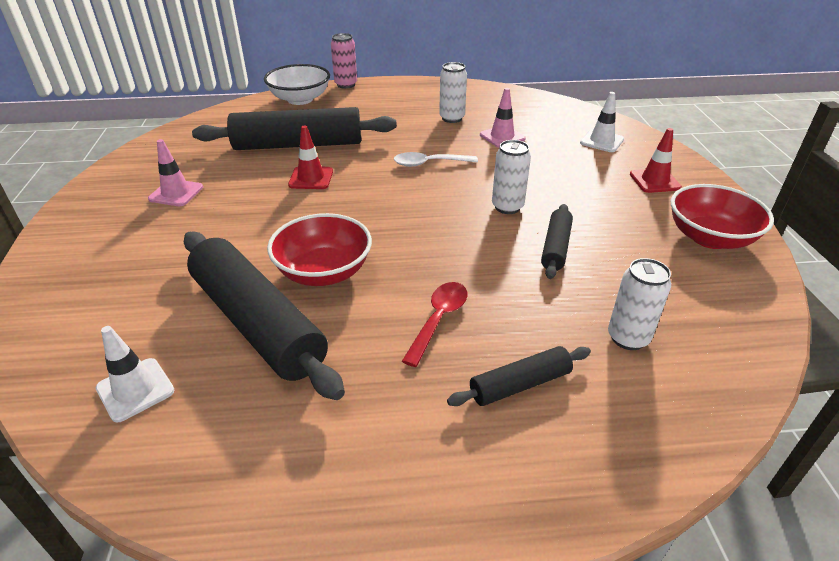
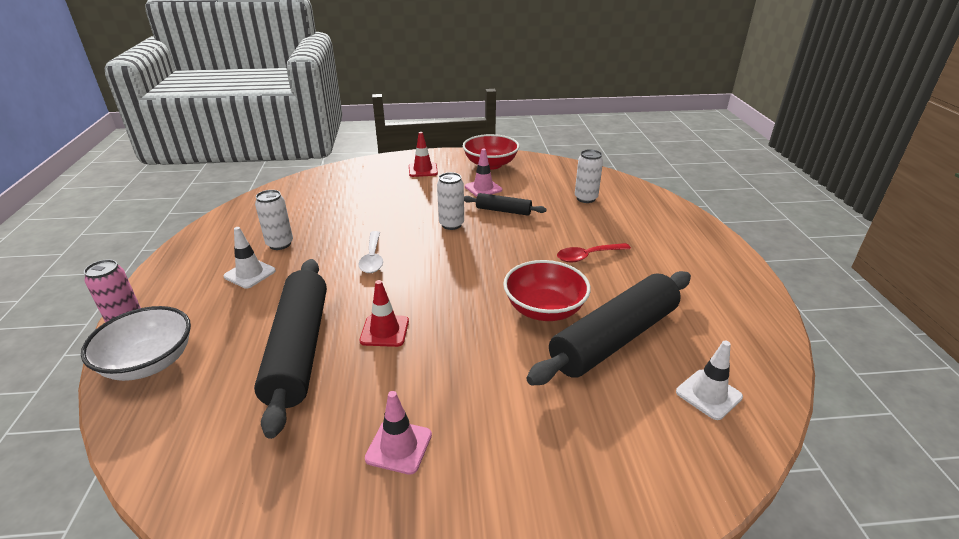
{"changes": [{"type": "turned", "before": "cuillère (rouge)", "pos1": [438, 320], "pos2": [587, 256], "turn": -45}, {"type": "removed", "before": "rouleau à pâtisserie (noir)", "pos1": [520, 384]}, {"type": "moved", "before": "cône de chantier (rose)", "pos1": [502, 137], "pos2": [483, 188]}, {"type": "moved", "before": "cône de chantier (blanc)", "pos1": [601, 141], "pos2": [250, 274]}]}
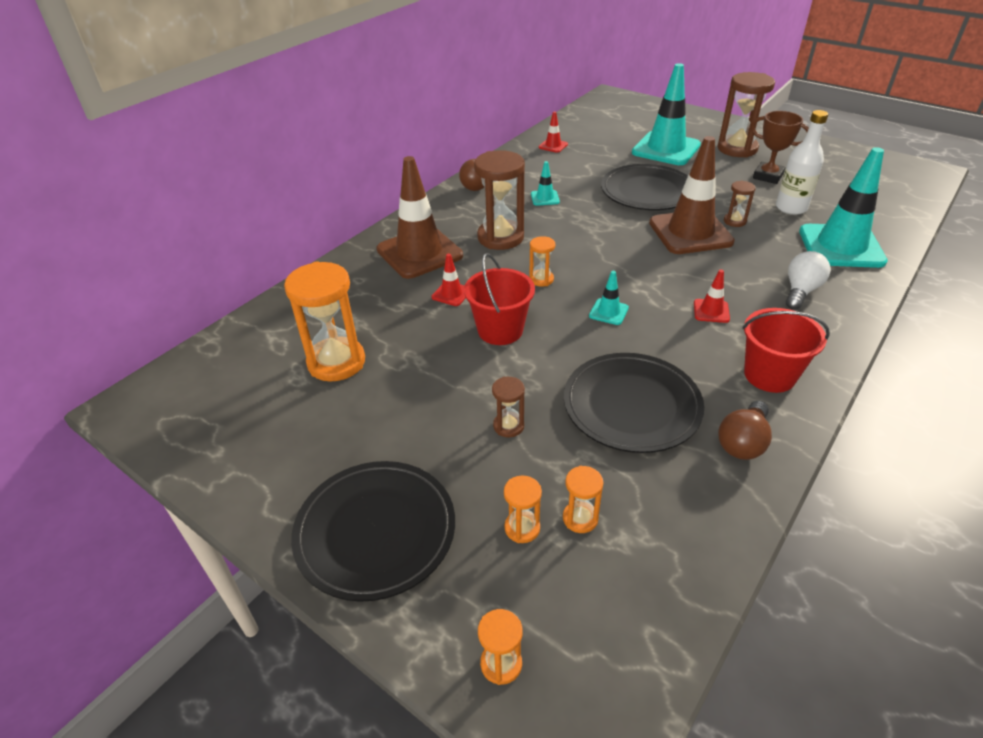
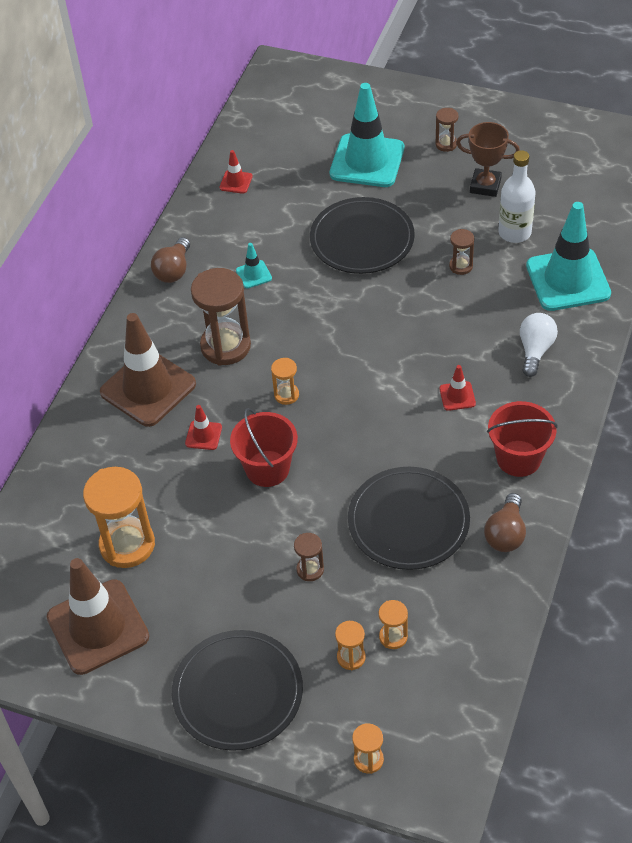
{"changes": [{"type": "removed", "before": "cône de chantier (turquoise)", "pos1": [608, 312]}, {"type": "moved", "before": "cône de chantier (marron)", "pos1": [690, 232], "pos2": [98, 627]}, {"type": "resized", "before": "sablier (marron)", "pos1": [737, 149], "pos2": [446, 144], "scale": 0.48}]}
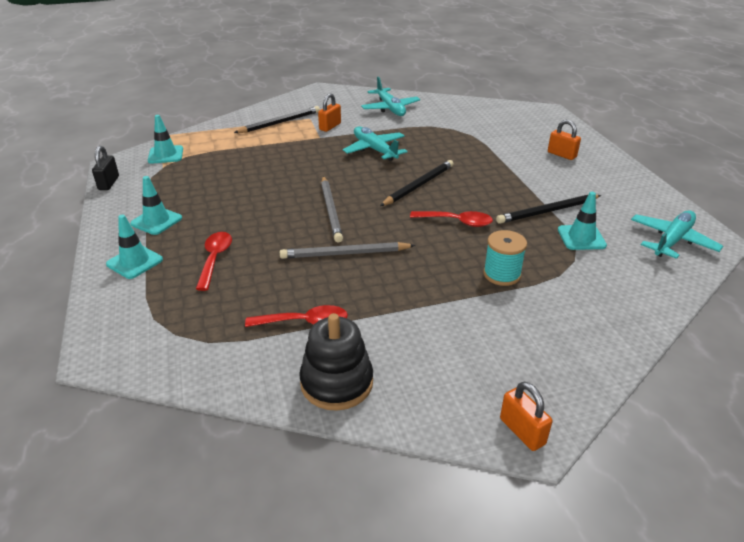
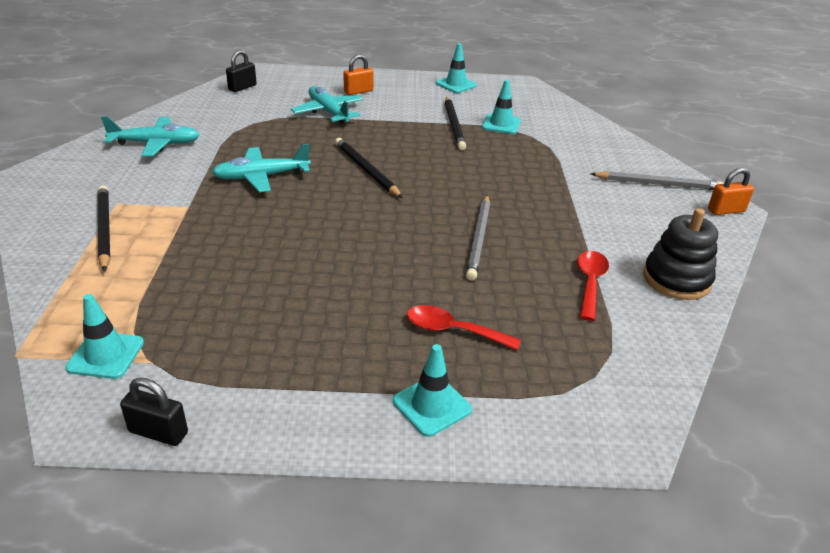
{"changes": [{"type": "moved", "before": "cône de chantier (turquoise)", "pos1": [156, 221], "pos2": [456, 84]}, {"type": "removed", "before": "cadenas (orange)", "pos1": [330, 126]}, {"type": "moved", "before": "crayon (gris)", "pos1": [331, 210], "pos2": [658, 184]}, {"type": "removed", "before": "cuillère (rouge)", "pos1": [457, 222]}, {"type": "removed", "before": "bobine (turquoise)", "pos1": [502, 274]}, {"type": "moved", "before": "avion (turquoise)", "pos1": [672, 241], "pos2": [328, 112]}, {"type": "added", "after": "cadenas (noir)", "pos2": [242, 87]}]}
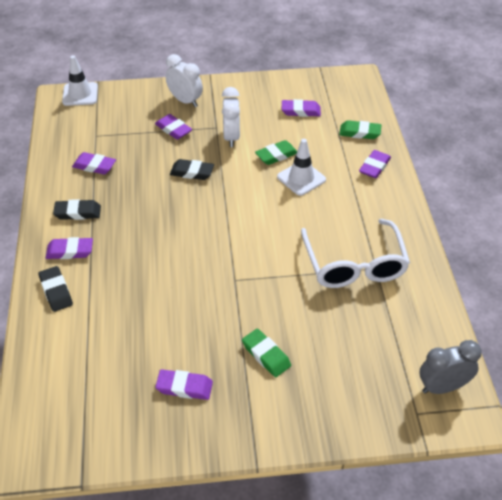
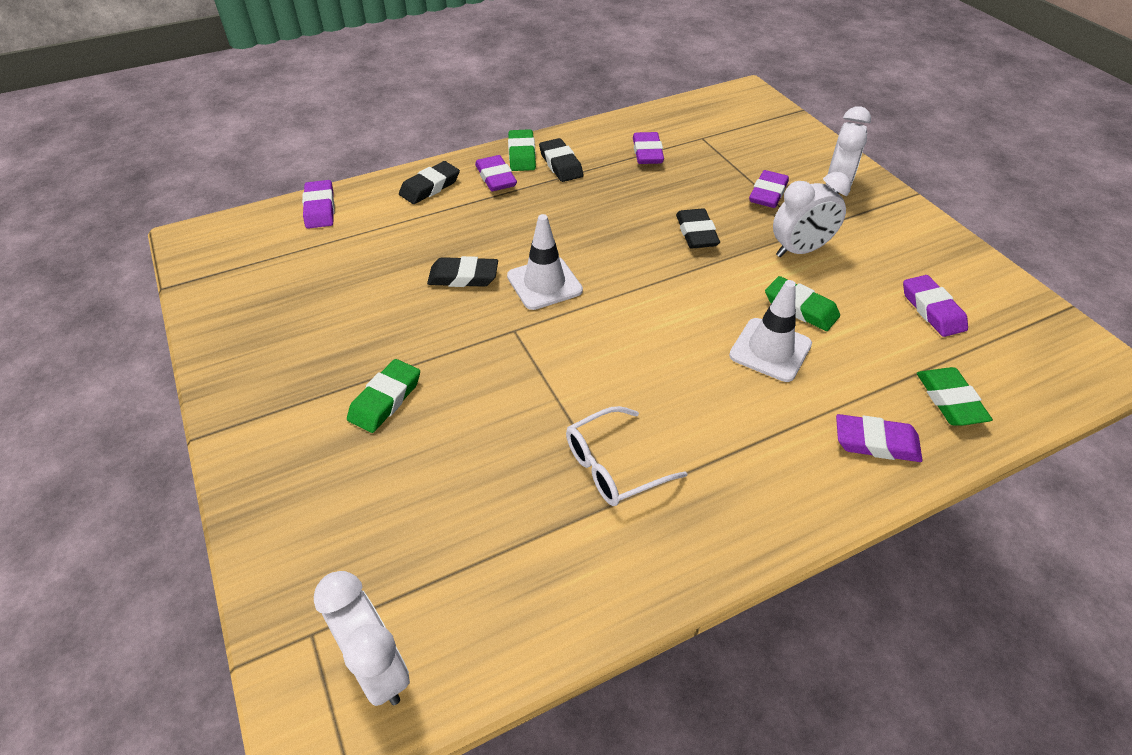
{"changes": [{"type": "moved", "before": "cône de chantier (blanc)", "pos1": [80, 94], "pos2": [544, 283]}, {"type": "moved", "before": "gomme (violet)", "pos1": [184, 387], "pos2": [320, 208]}, {"type": "resized", "before": "lunettes (blanc)", "pos1": [354, 264], "pos2": [613, 466], "scale": 0.58}, {"type": "recoloured", "before": "réveil (gris)", "after": "réveil (blanc)", "pos1": [442, 387], "pos2": [377, 668]}, {"type": "added", "after": "gomme (noir)", "pos2": [463, 277]}, {"type": "added", "after": "gomme (vert)", "pos2": [522, 154]}]}
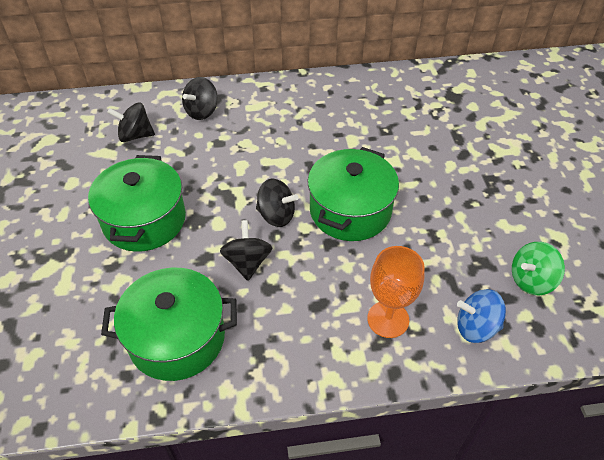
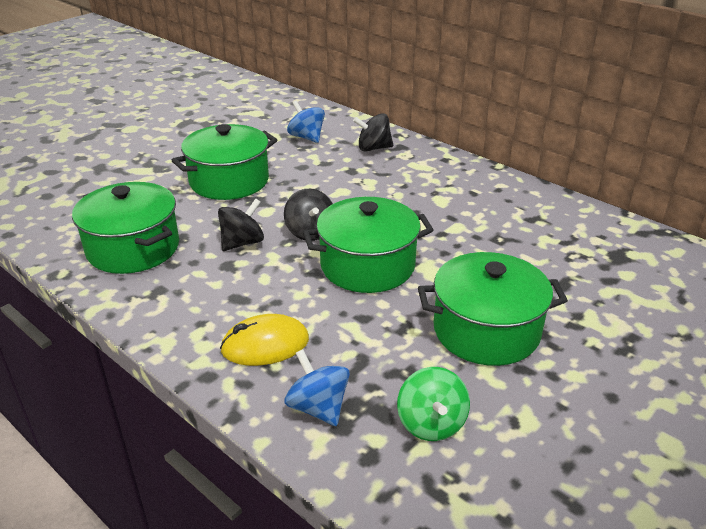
{"changes": [{"type": "recoloured", "before": "toupie (noir)", "after": "toupie (bleu)", "pos1": [135, 135], "pos2": [306, 137]}, {"type": "replaced", "before": "verre à pied (orange)", "after": "souris (jaune)", "pos1": [388, 319], "pos2": [265, 345]}, {"type": "turned", "before": "toupie (vert)", "pos1": [531, 280], "pos2": [431, 423], "turn": -120}, {"type": "added", "after": "marmite (vert)", "pos2": [486, 330]}]}
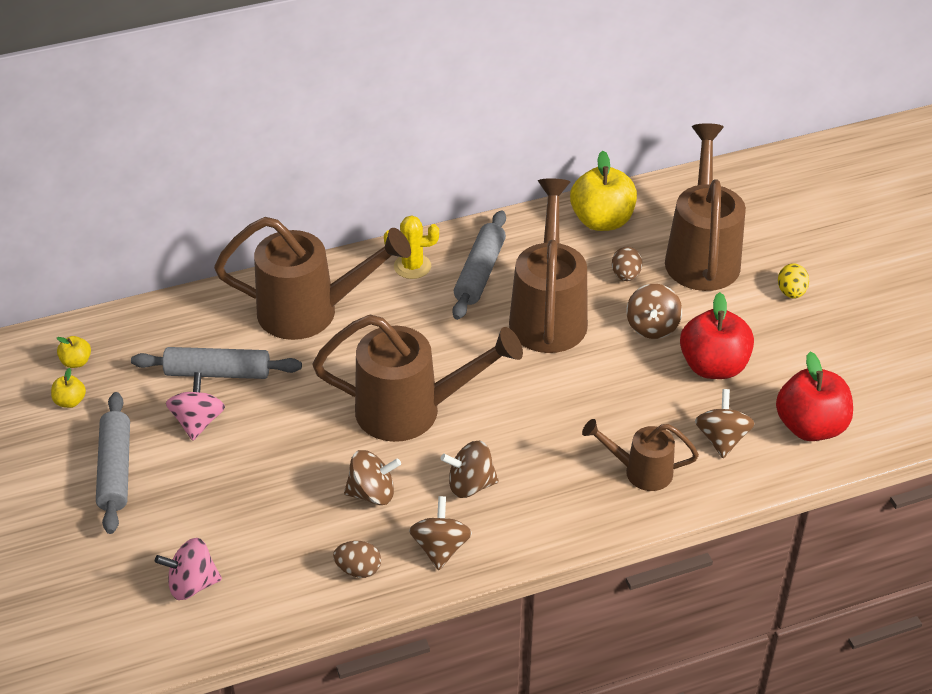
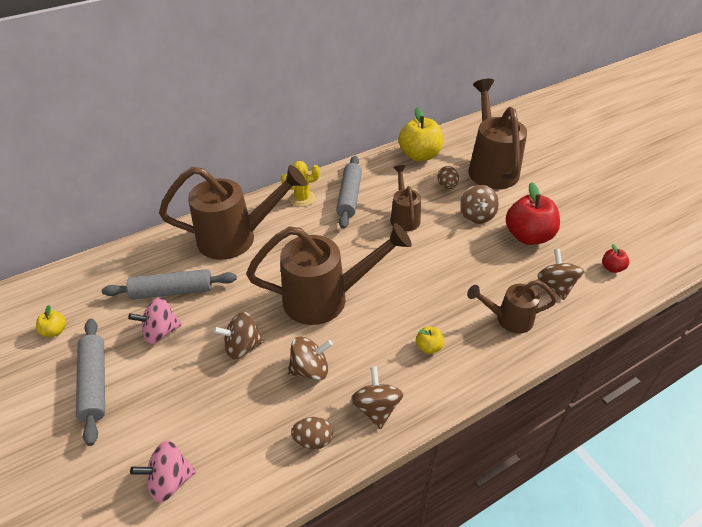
{"changes": [{"type": "moved", "before": "pomme (jaune)", "pos1": [76, 362], "pos2": [429, 347]}, {"type": "turned", "before": "toupie (rose)", "pos1": [198, 421], "pos2": [161, 332], "turn": -105}, {"type": "moved", "before": "toupie (marron)", "pos1": [470, 485], "pos2": [242, 347]}, {"type": "resized", "before": "arrosoir (marron)", "pos1": [548, 314], "pos2": [404, 217], "scale": 0.55}, {"type": "resized", "before": "pomme (rouge)", "pos1": [810, 427], "pos2": [612, 268], "scale": 0.46}, {"type": "removed", "before": "œuf (jaune)", "pos1": [791, 292]}]}
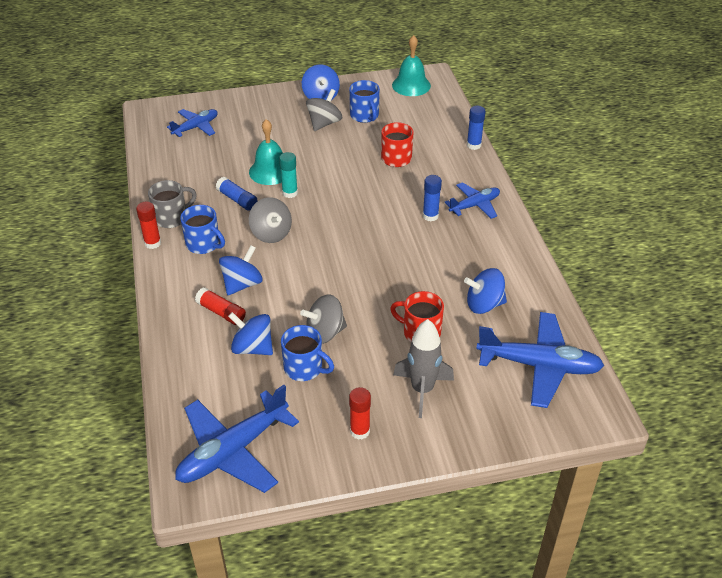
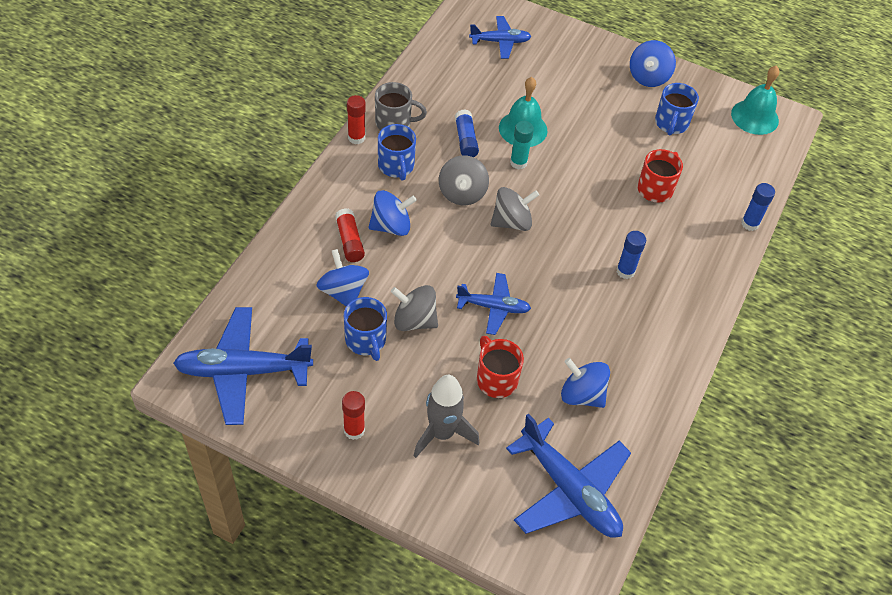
{"changes": [{"type": "moved", "before": "toupie (gris)", "pos1": [324, 123], "pos2": [512, 222]}, {"type": "moved", "before": "avion (bleu)", "pos1": [474, 205], "pos2": [493, 307]}]}
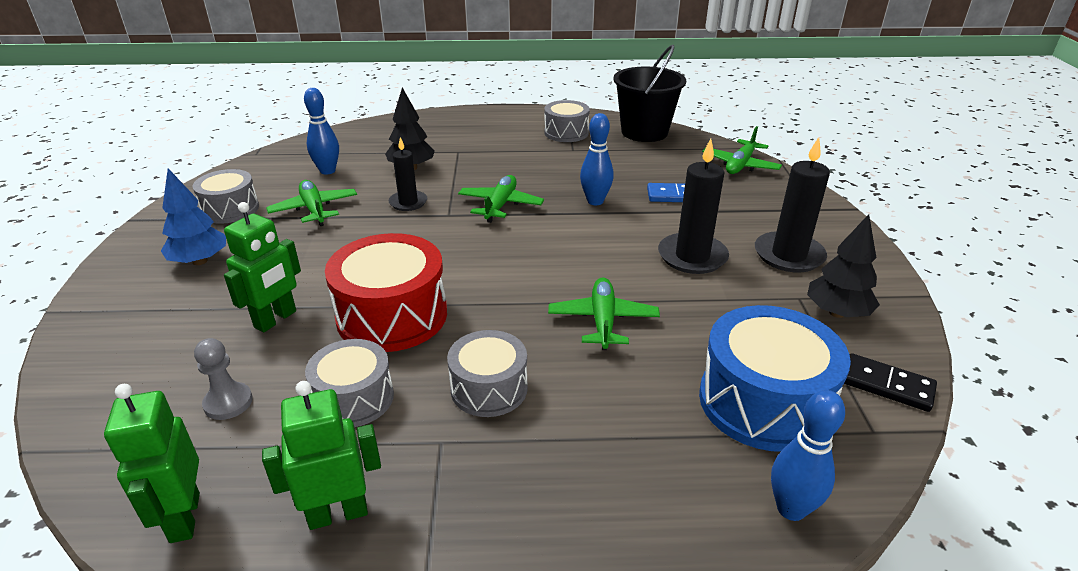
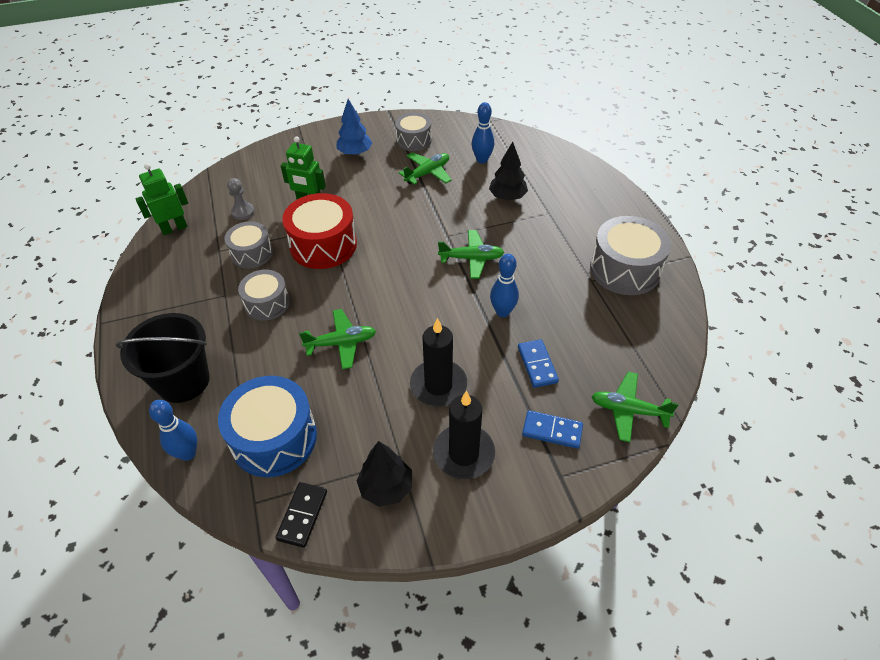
{"changes": [{"type": "removed", "before": "robot (vert)", "pos1": [338, 513]}, {"type": "removed", "before": "bougie (noir)", "pos1": [408, 202]}, {"type": "resized", "before": "tambour (gris)", "pos1": [566, 133], "pos2": [625, 269], "scale": 1.62}, {"type": "moved", "before": "seau (noir)", "pos1": [644, 132], "pos2": [183, 381]}, {"type": "added", "after": "domino (bleu)", "pos2": [552, 431]}]}
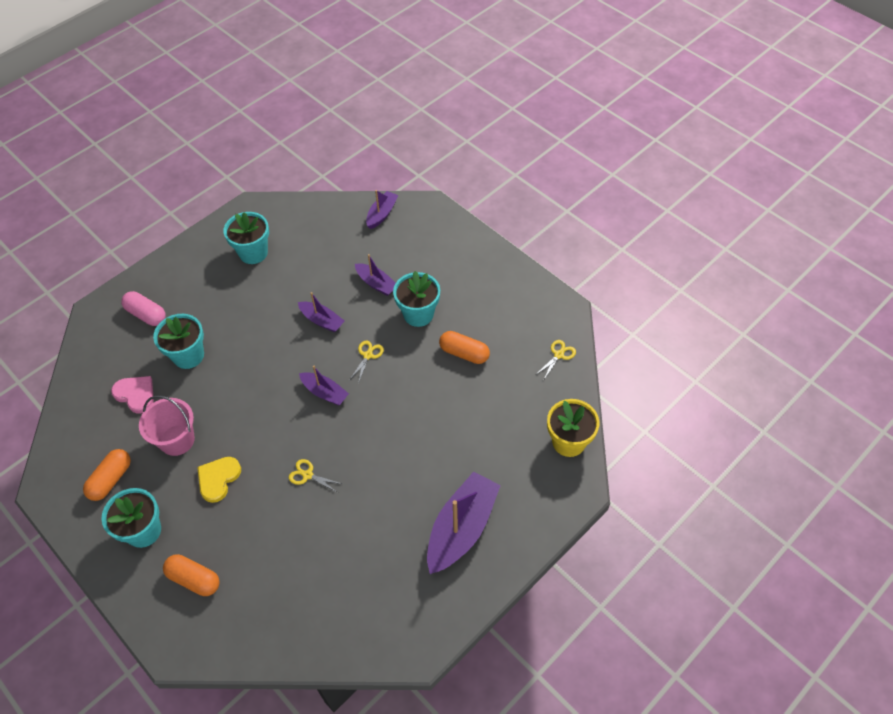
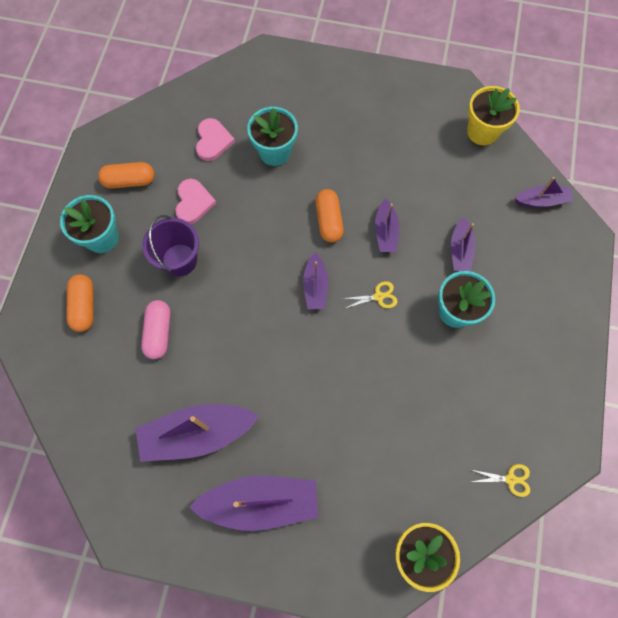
{"changes": [{"type": "moved", "before": "gélule (rose)", "pos1": [146, 314], "pos2": [159, 332]}, {"type": "replaced", "before": "seau (rose)", "after": "cœur (rose)", "pos1": [177, 440], "pos2": [193, 202]}, {"type": "replaced", "before": "cœur (jaune)", "after": "seau (violet)", "pos1": [218, 479], "pos2": [179, 260]}, {"type": "removed", "before": "pot de fleurs (turquoise)", "pos1": [253, 253]}, {"type": "removed", "before": "ciseaux (jaune)", "pos1": [307, 475]}, {"type": "moved", "before": "gélule (orange)", "pos1": [464, 353], "pos2": [328, 221]}, {"type": "added", "after": "bateau (violet)", "pos2": [197, 433]}, {"type": "added", "after": "pot de fleurs (jaune)", "pos2": [482, 132]}]}
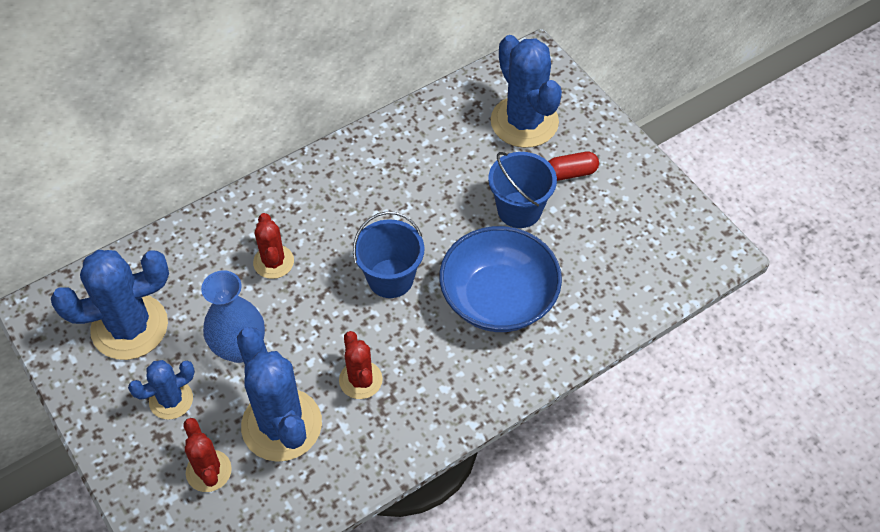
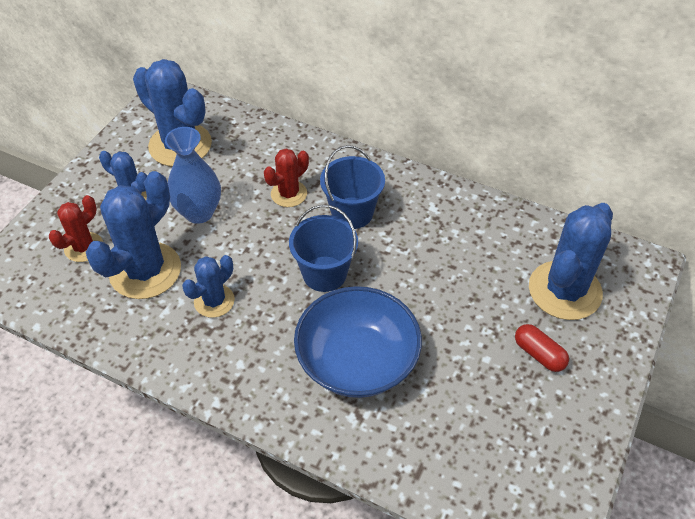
{"changes": [{"type": "recoloured", "before": "cactus (rouge)", "after": "cactus (bleu)", "pos1": [360, 380], "pos2": [214, 301]}, {"type": "moved", "before": "seau (bleu)", "pos1": [519, 210], "pos2": [352, 213]}]}
